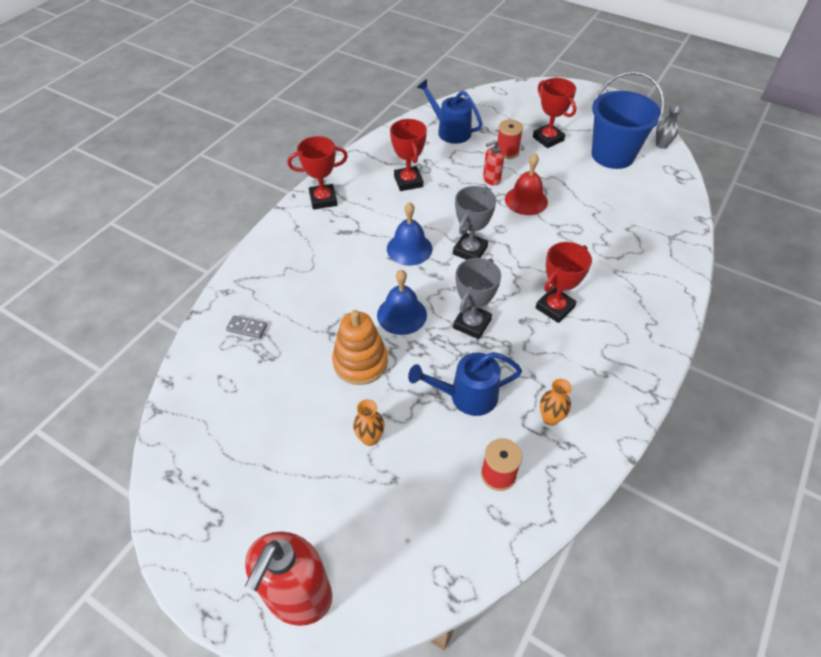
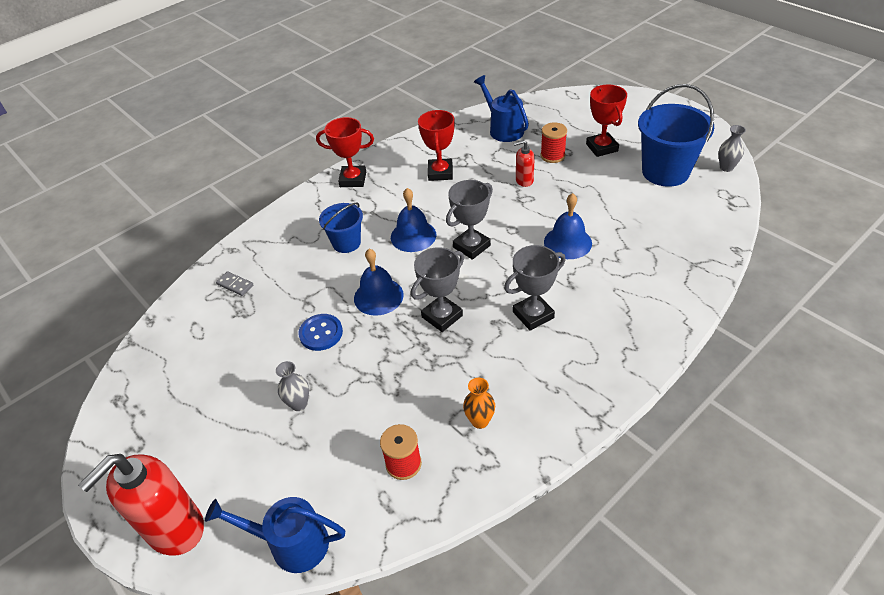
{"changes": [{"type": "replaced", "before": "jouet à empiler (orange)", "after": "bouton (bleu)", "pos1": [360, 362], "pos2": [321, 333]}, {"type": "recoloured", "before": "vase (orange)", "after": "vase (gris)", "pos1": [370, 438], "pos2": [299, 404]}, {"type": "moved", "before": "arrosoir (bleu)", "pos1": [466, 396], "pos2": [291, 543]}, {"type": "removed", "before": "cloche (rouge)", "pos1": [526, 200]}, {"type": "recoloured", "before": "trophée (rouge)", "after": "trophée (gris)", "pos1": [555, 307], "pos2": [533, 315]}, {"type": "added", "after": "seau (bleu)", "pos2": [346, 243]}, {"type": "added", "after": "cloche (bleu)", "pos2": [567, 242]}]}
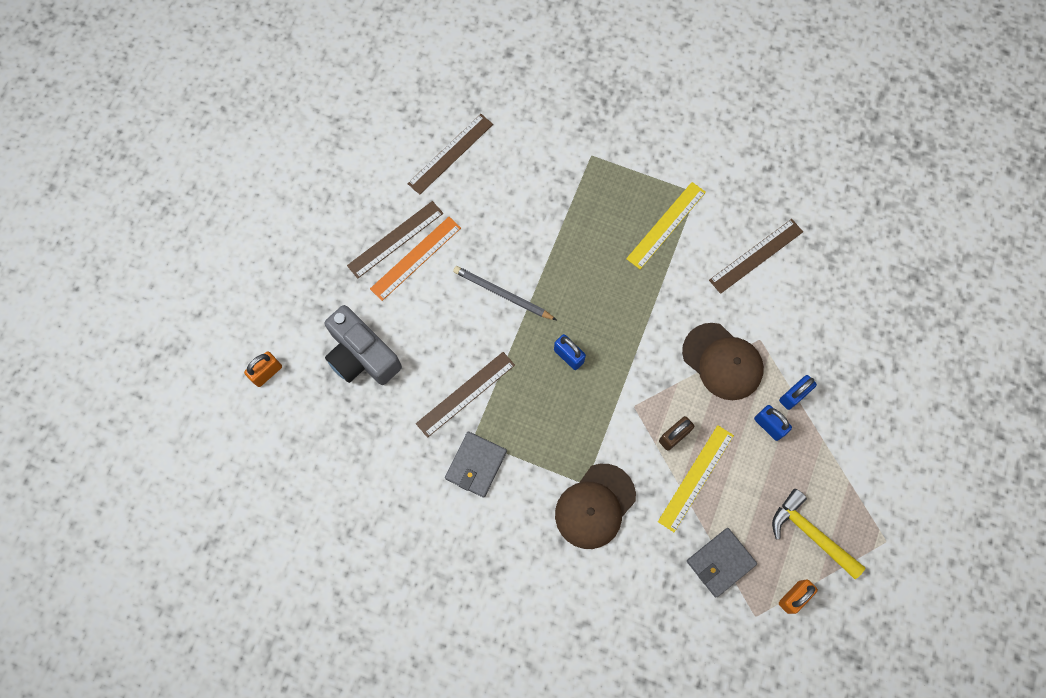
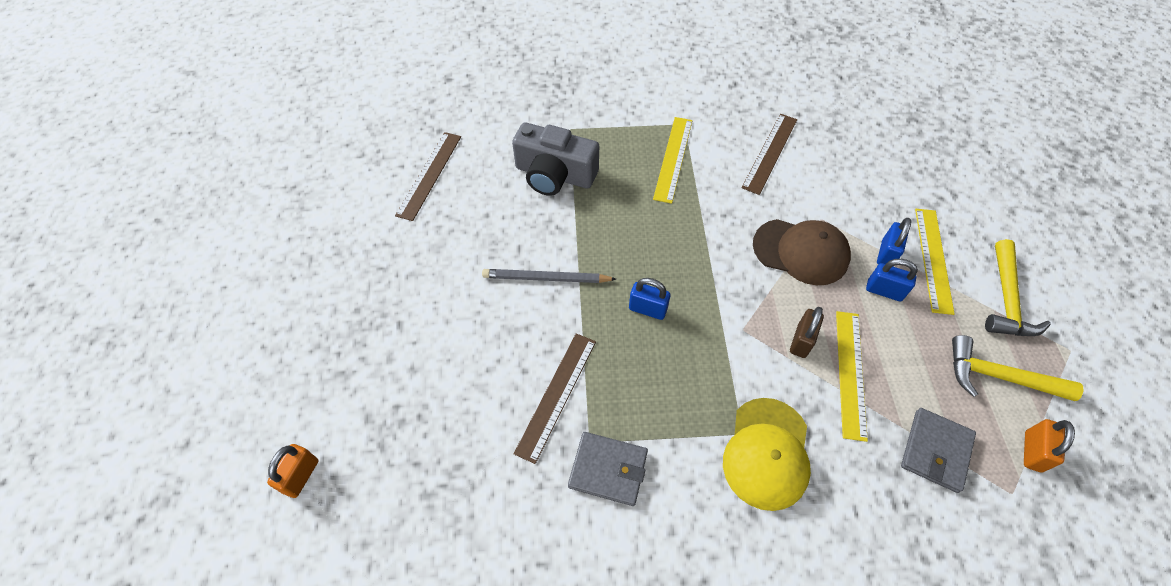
{"changes": [{"type": "moved", "before": "appareil photo (gris)", "pos1": [362, 355], "pos2": [554, 175]}, {"type": "removed", "before": "règle (marron)", "pos1": [395, 239]}, {"type": "removed", "before": "règle (orange)", "pos1": [416, 258]}, {"type": "turned", "before": "portefeuille (gris)", "pos1": [476, 465], "pos2": [608, 469], "turn": -75}, {"type": "recoloured", "before": "casquette (marron)", "after": "casquette (jaune)", "pos1": [595, 506], "pos2": [767, 453]}, {"type": "added", "after": "règle (jaune)", "pos2": [933, 259]}, {"type": "added", "after": "marteau (jaune)", "pos2": [1006, 299]}]}
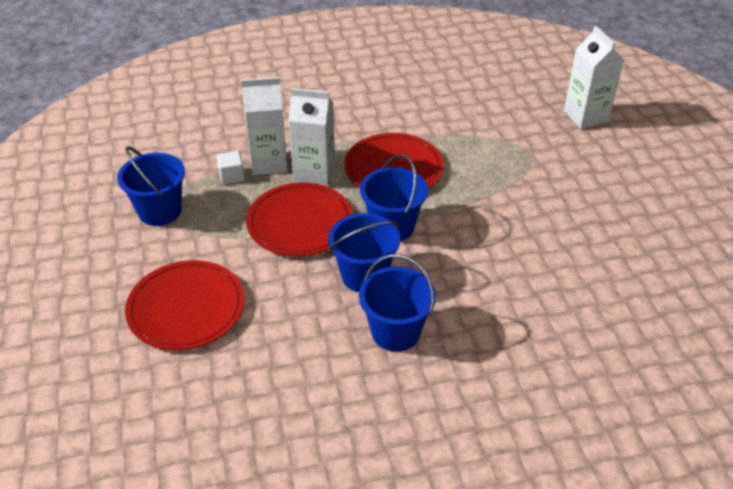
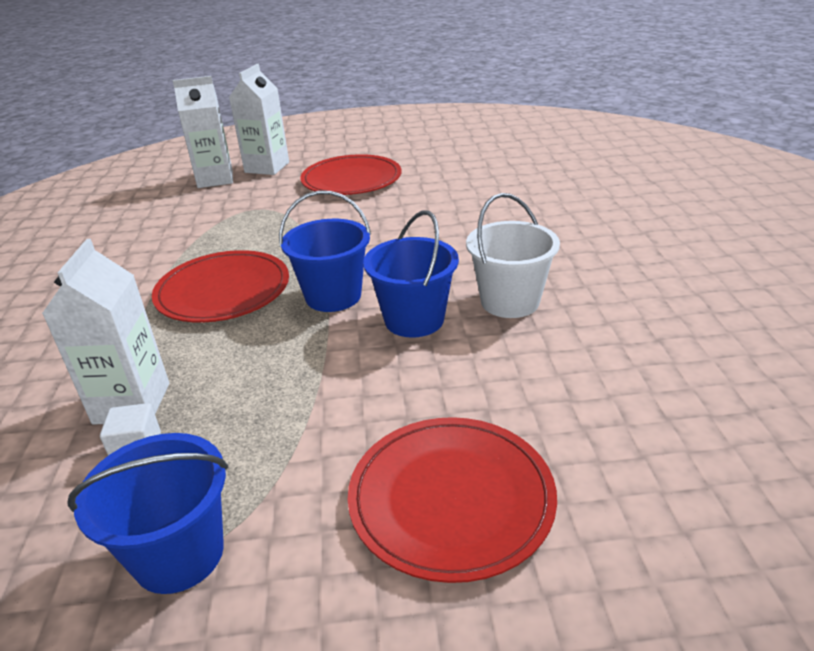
{"changes": [{"type": "moved", "before": "assiette (rouge)", "pos1": [300, 223], "pos2": [351, 179]}, {"type": "moved", "before": "brique de lait (blanc)", "pos1": [314, 174], "pos2": [267, 167]}, {"type": "recoloured", "before": "seau (bleu)", "after": "seau (blanc)", "pos1": [395, 332], "pos2": [510, 301]}]}
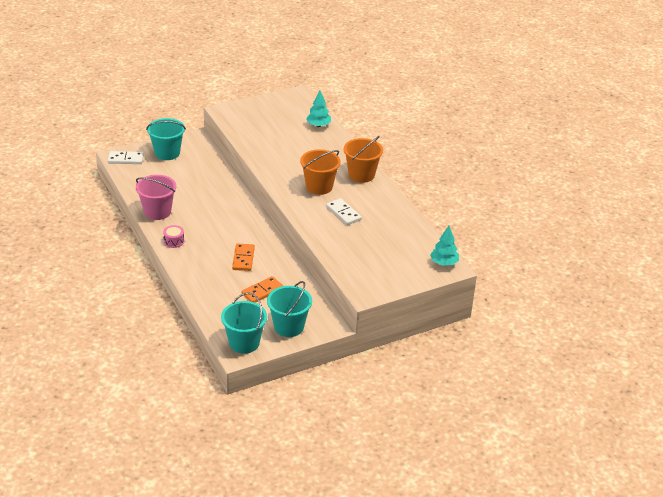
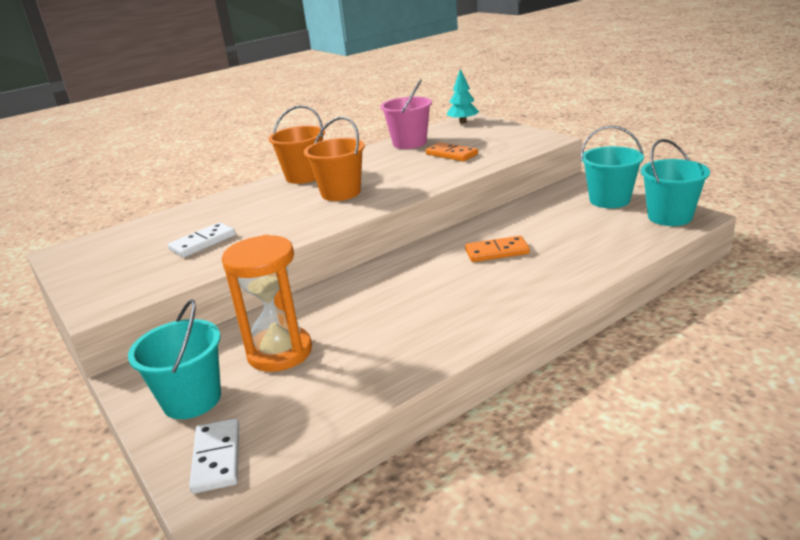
{"changes": [{"type": "moved", "before": "seau (rose)", "pos1": [157, 212], "pos2": [409, 143]}, {"type": "removed", "before": "tambour (rose)", "pos1": [174, 241]}, {"type": "moved", "before": "domino (orange)", "pos1": [262, 291], "pos2": [451, 154]}, {"type": "removed", "before": "arbre (turquoise)", "pos1": [318, 125]}, {"type": "moved", "before": "domino (blanc)", "pos1": [343, 213], "pos2": [203, 242]}, {"type": "added", "after": "sablier (orange)", "pos2": [280, 352]}]}
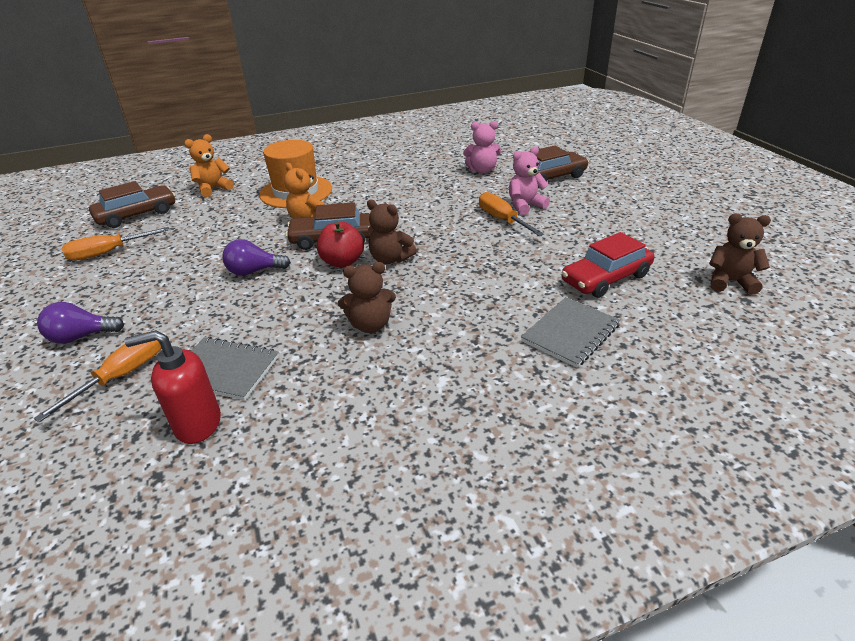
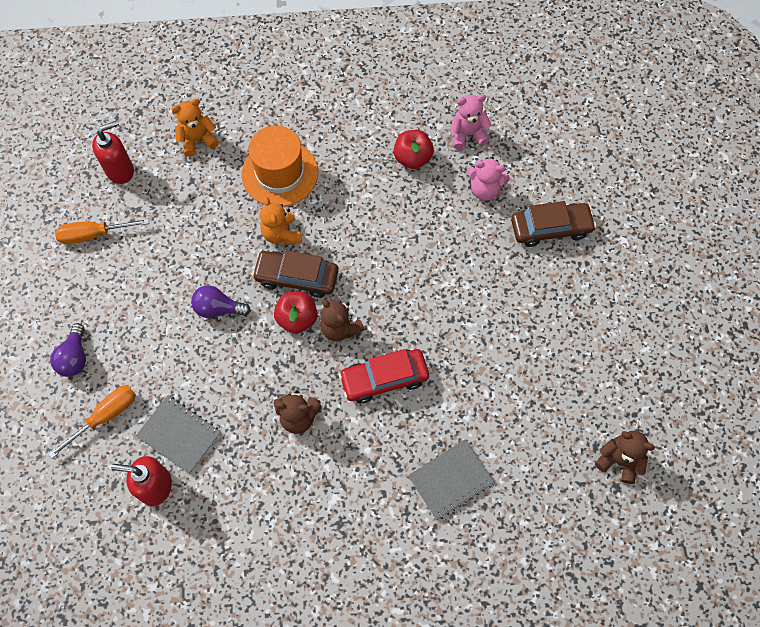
{"changes": [{"type": "turned", "before": "ampoule (violet)", "pos1": [81, 337], "pos2": [75, 357], "turn": -90}, {"type": "replaced", "before": "voiture (marron)", "after": "distributeur de savon (rouge)", "pos1": [137, 215], "pos2": [120, 170]}, {"type": "removed", "before": "tournevis (orange)", "pos1": [502, 220]}, {"type": "moved", "before": "ours en peluche (rose)", "pos1": [525, 206], "pos2": [467, 134]}, {"type": "moved", "before": "voiture (rouge)", "pos1": [605, 278], "pos2": [384, 378]}, {"type": "added", "after": "pomme (rouge)", "pos2": [412, 158]}]}
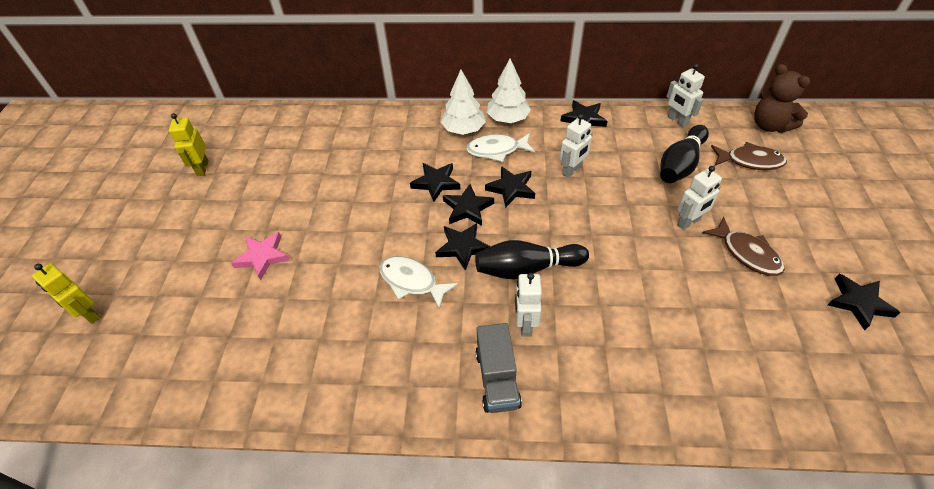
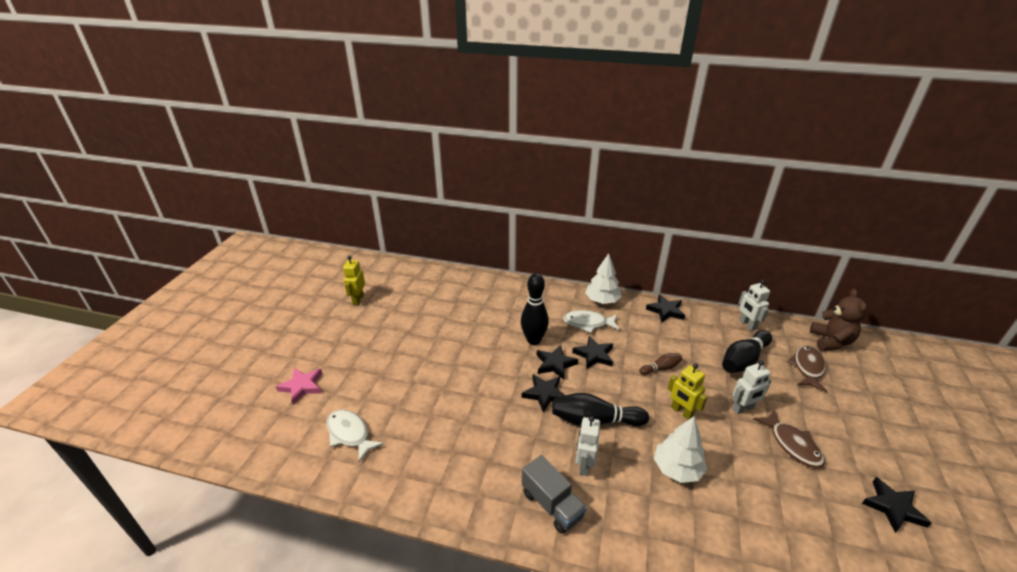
{"changes": [{"type": "moved", "before": "robot (jaune)", "pos1": [89, 314], "pos2": [681, 412]}, {"type": "moved", "before": "étoile (rose)", "pos1": [262, 257], "pos2": [302, 386]}, {"type": "moved", "before": "poisson (blanc)", "pos1": [412, 281], "pos2": [350, 434]}, {"type": "replaced", "before": "étoile (noir)", "after": "quille (noir)", "pos1": [436, 183], "pos2": [533, 340]}, {"type": "moved", "before": "arbre (blanc)", "pos1": [463, 130], "pos2": [677, 469]}, {"type": "turned", "before": "camion (gris)", "pos1": [497, 379], "pos2": [552, 504], "turn": -45}, {"type": "removed", "before": "robot (blanc)", "pos1": [572, 170]}, {"type": "turned", "before": "poisson (marron)", "pos1": [750, 161], "pos2": [807, 368], "turn": -90}, {"type": "turned", "before": "ours en peluche (marron)", "pos1": [769, 125], "pos2": [830, 341], "turn": -150}, {"type": "added", "after": "quille (marron)", "pos2": [661, 368]}]}
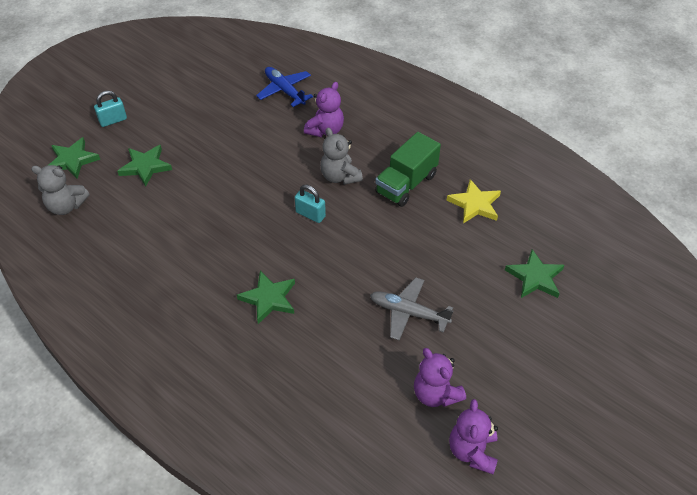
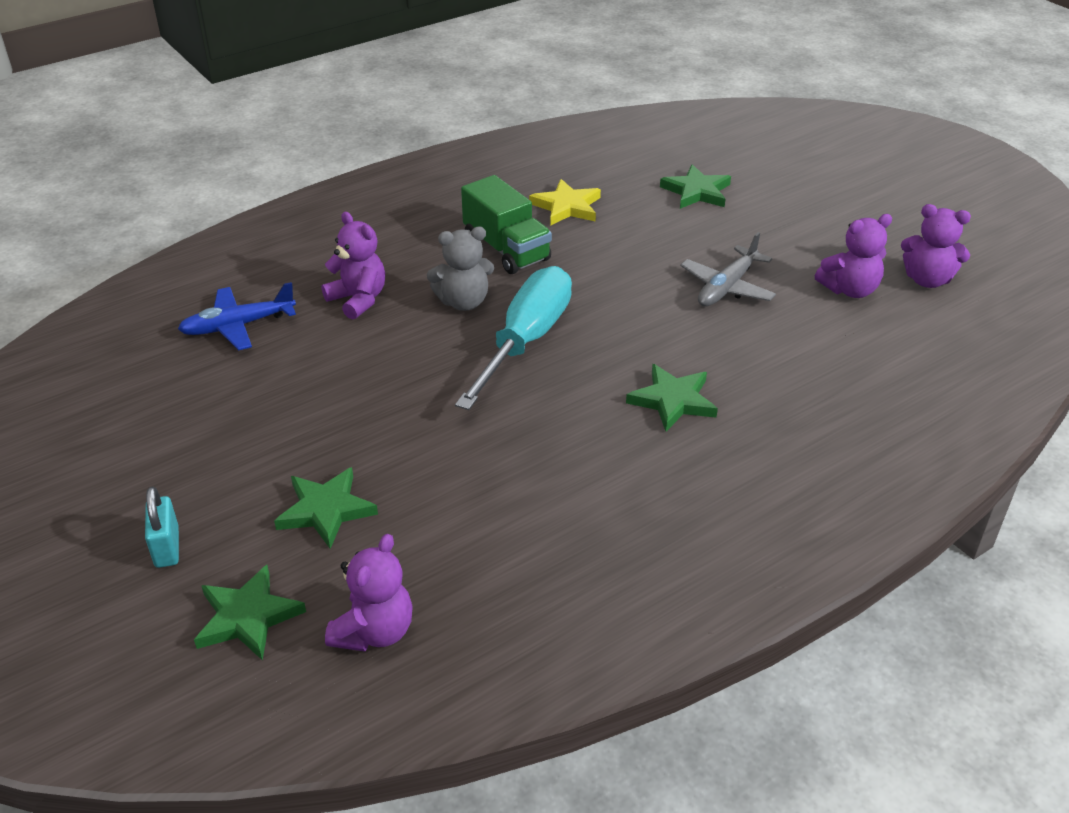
{"changes": [{"type": "recoloured", "before": "ours en peluche (gris)", "after": "ours en peluche (violet)", "pos1": [66, 206], "pos2": [374, 631]}, {"type": "replaced", "before": "cadenas (turquoise)", "after": "tournevis (turquoise)", "pos1": [310, 214], "pos2": [526, 340]}]}
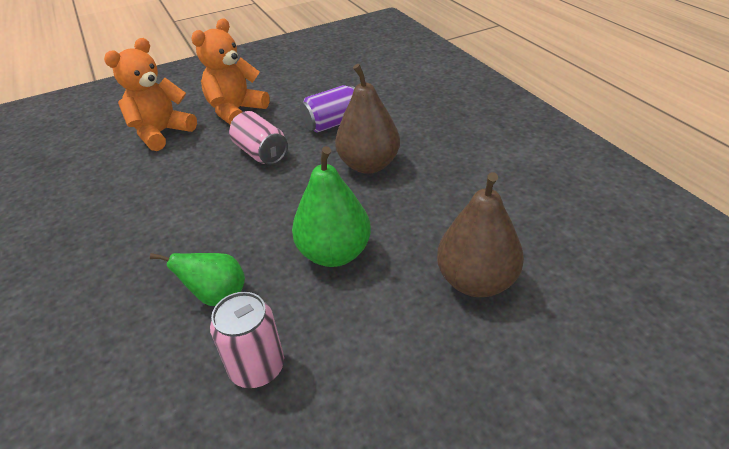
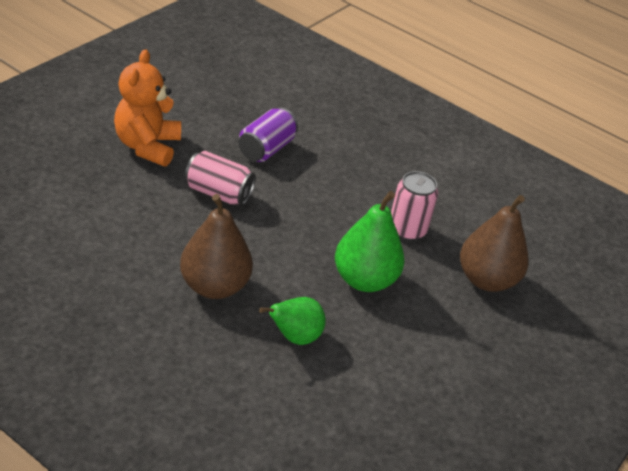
{"changes": [{"type": "removed", "before": "ours en peluche (orange)", "pos1": [161, 133]}, {"type": "moved", "before": "canette (rose)", "pos1": [257, 367], "pos2": [407, 230]}, {"type": "moved", "before": "poire (marron)", "pos1": [368, 165], "pos2": [214, 286]}]}
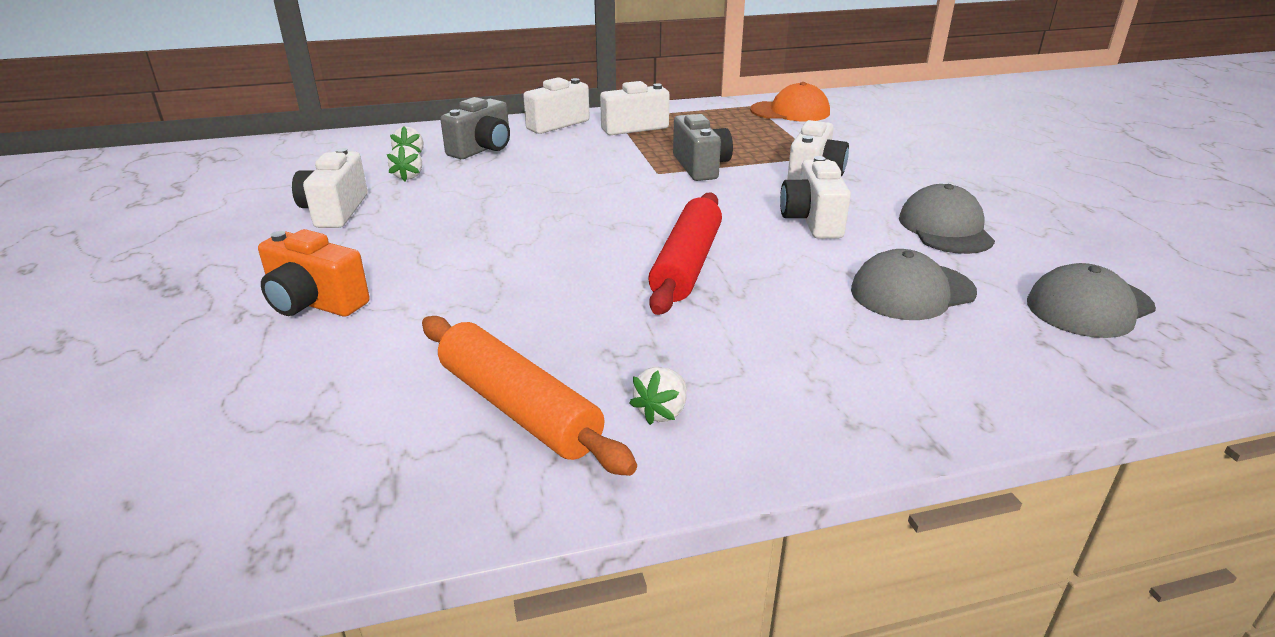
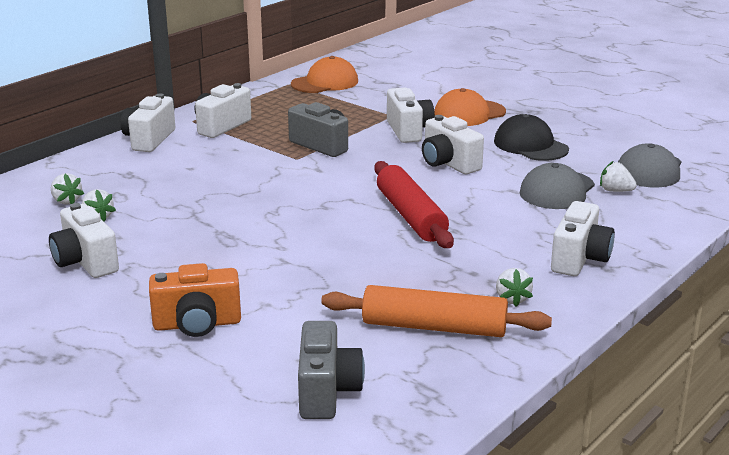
{"changes": [{"type": "moved", "before": "appareil photo (gris)", "pos1": [482, 149], "pos2": [326, 391]}, {"type": "recoloured", "before": "casquette (gris)", "after": "casquette (noir)", "pos1": [945, 228], "pos2": [530, 145]}, {"type": "added", "after": "casquette (orange)", "pos2": [469, 113]}, {"type": "added", "after": "appareil photo (blanc)", "pos2": [579, 259]}, {"type": "added", "after": "fraise (blanc)", "pos2": [615, 191]}]}
